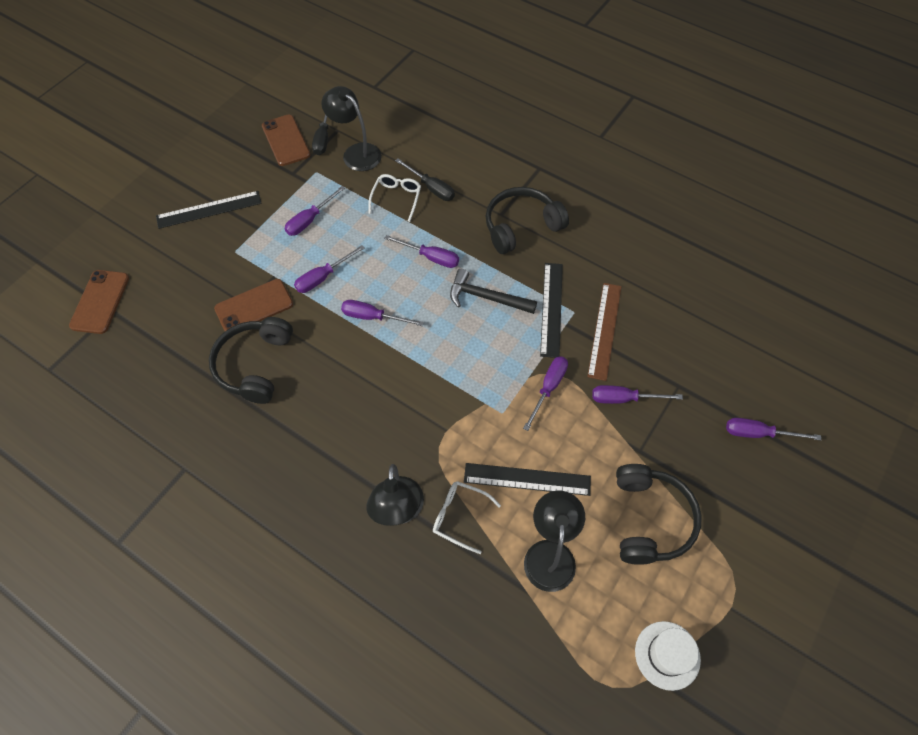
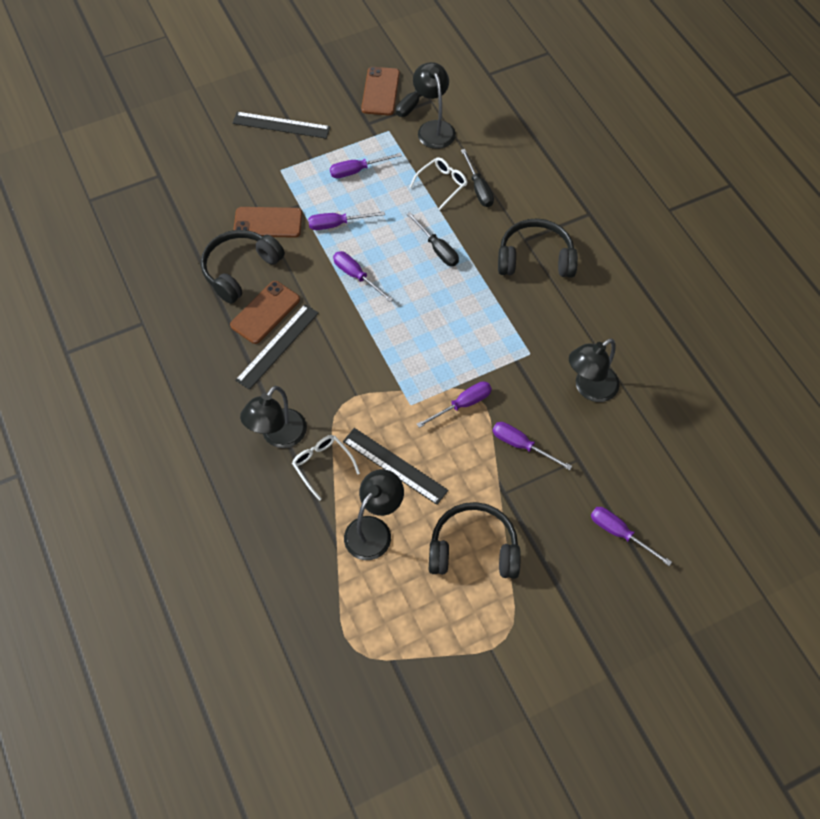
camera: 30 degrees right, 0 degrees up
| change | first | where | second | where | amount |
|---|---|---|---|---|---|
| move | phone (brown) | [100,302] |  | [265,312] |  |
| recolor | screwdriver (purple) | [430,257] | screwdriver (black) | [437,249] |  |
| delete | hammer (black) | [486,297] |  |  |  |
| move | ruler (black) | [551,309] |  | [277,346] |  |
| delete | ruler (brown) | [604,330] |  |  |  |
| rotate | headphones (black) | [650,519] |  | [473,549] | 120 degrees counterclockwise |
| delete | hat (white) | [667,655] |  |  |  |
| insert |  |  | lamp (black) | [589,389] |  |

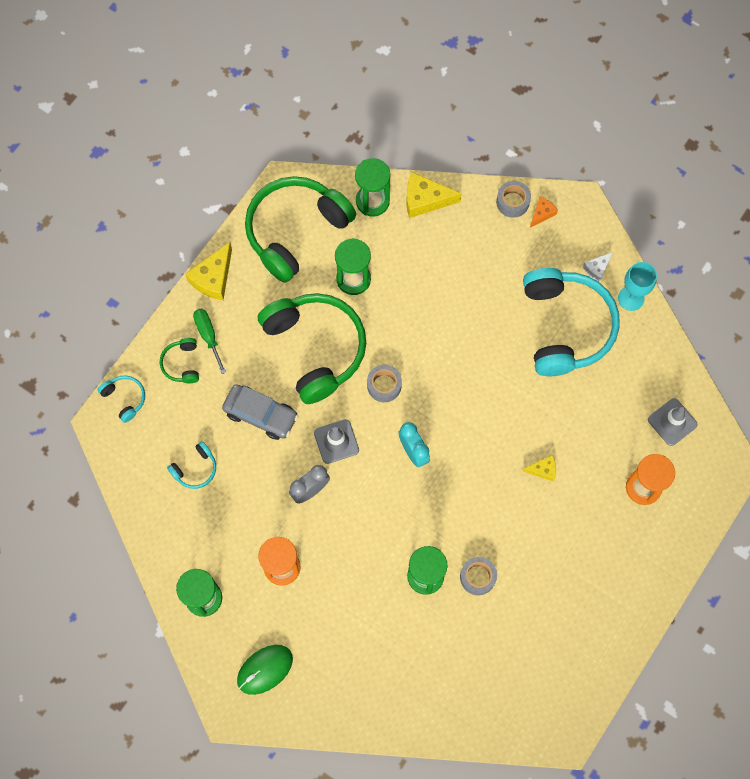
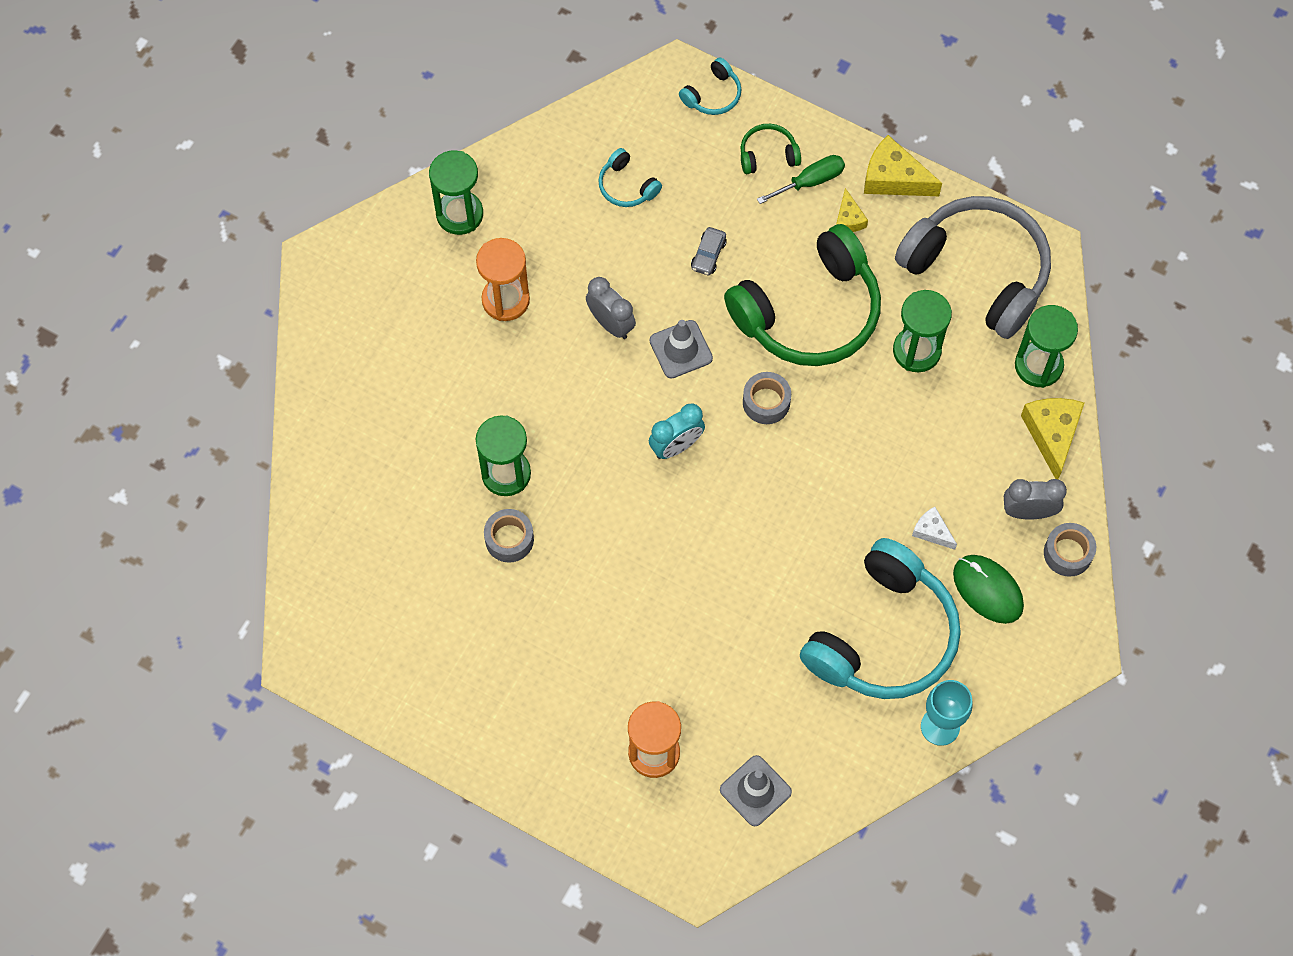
camera: 85 degrees right, 5 degrees down
| change | first | where | second | where | amount |
|---|---|---|---|---|---|
| resize | car (grey) | [261,414] |  | [708,255] | x0.52 |
| move | mouse (green) | [265,669] |  | [987,590] |  |
| recolor | headphones (green) | [296,231] | headphones (grey) | [977,272] |  |
| rotate | headphones (turquoise) | [565,327] |  | [883,636] | 45 degrees counterclockwise |
| move | cheese (yellow) | [543,470] |  | [848,219] |  |
| delete | cheese (orange) | [542,213] |  |  |  |
| move | cheese (white) | [597,269] |  | [932,531] |  |
| insert |  |  | clock (grey) | [1028,512] |  |

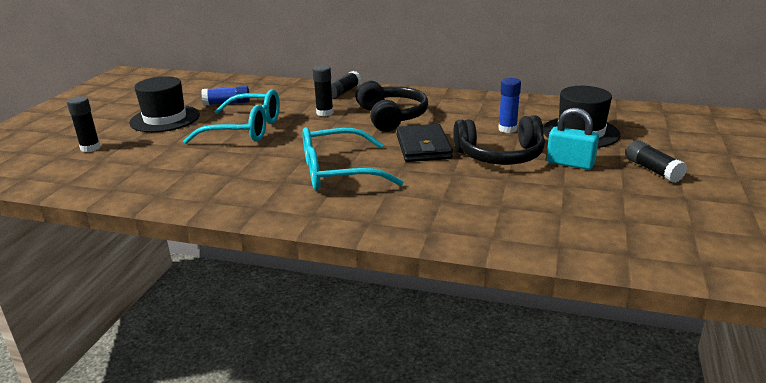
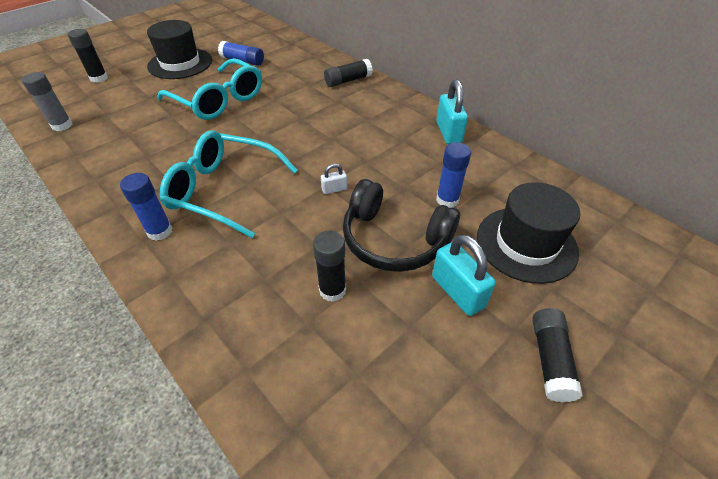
camera: 30 degrees right, 20 degrees up
| change | first | where | second | where | amount |
|---|---|---|---|---|---|
| move | glue stick (black) | [325,113] |  | [332,290] |  |
| delete | headphones (black) | [391,117] |  |  |  |
| replace | wallet (black) | [423,147] | padlock (white) | [334,189] |  |
| insert |  |  | glue stick (grey) | [62,125] |  |
| insert |  |  | glue stick (blue) | [160,231] |  |
| insert |  |  | padlock (turquoise) | [448,132] |  |

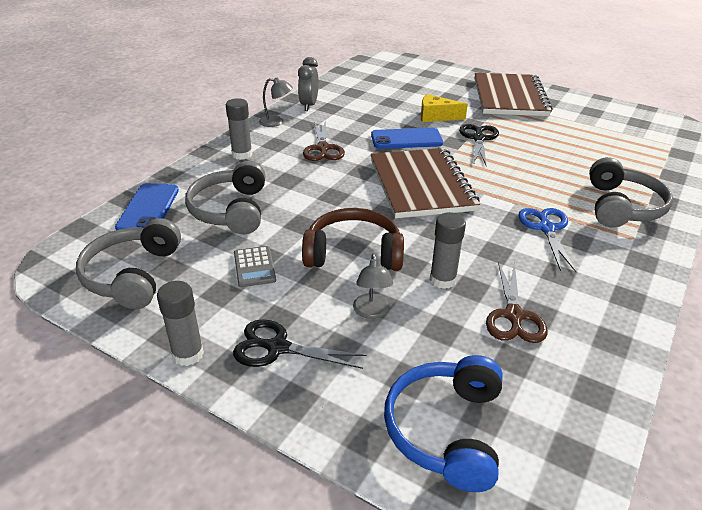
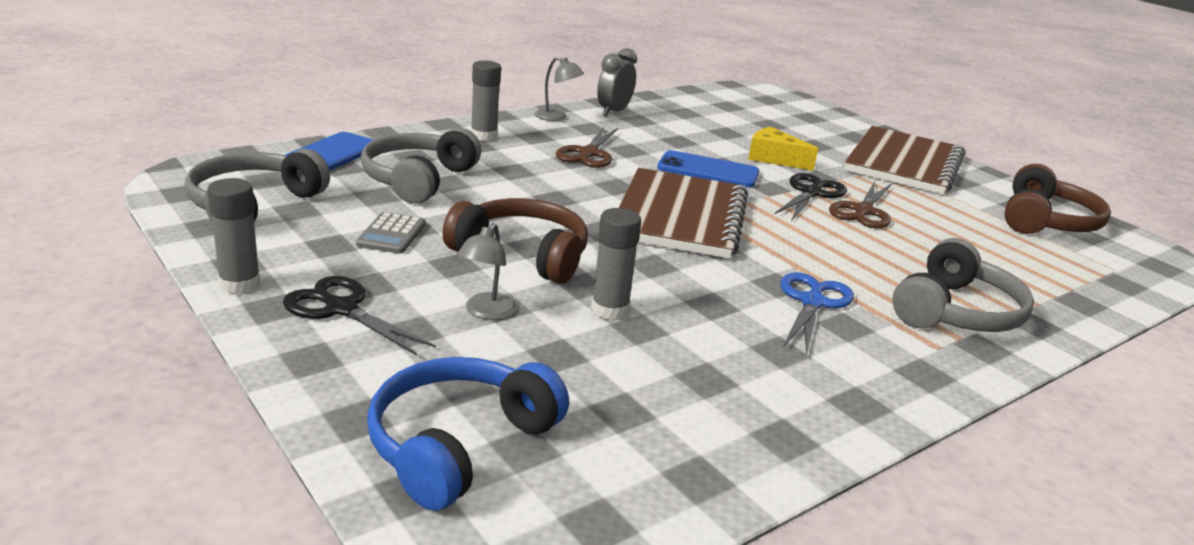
camera: 20 degrees right, 10 degrees down
| change | first | where | second | where | amount |
|---|---|---|---|---|---|
| move | scissors (brown) | [514,316] |  | [863,211] |  |
| insert |  |  | headphones (brown) | [1045,221] |  |

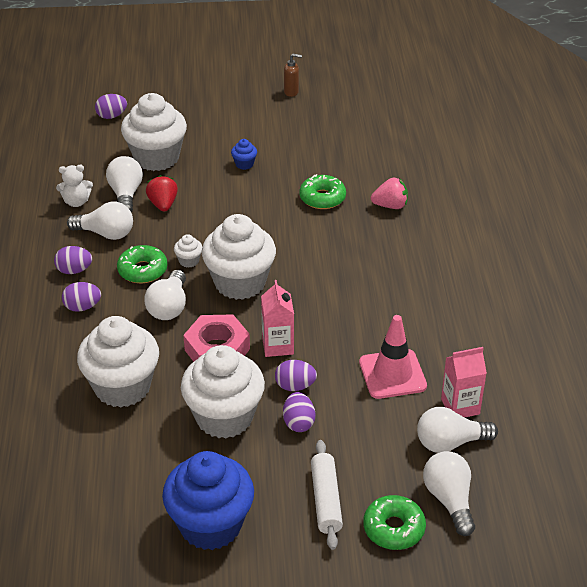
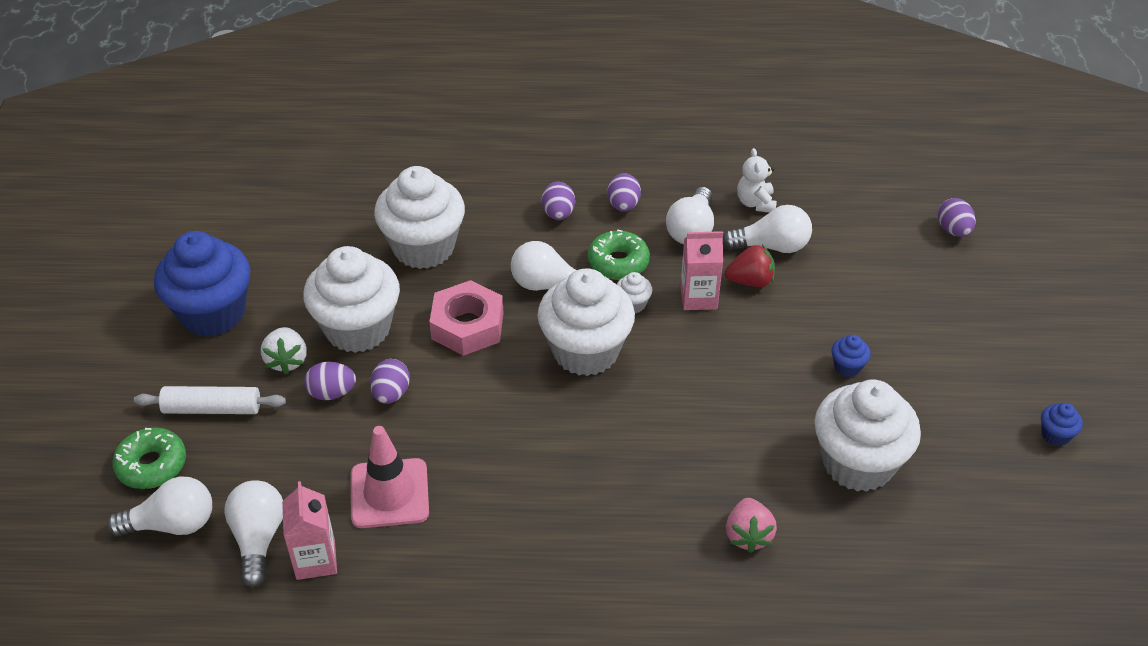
camera: 95 degrees right, 5 degrees up
| change | first | where | second | where | amount |
|---|---|---|---|---|---|
| move | cupcake (white) | [156,158] |  | [858,463] |  |
| move | carton (pink) | [277,345] |  | [698,297] |  |
| replace | soap dispenser (brown) | [291,92] | cupcake (blue) | [1055,435] |  |
| delete | donut (green) | [322,198] |  |  |  |
| insert |  |  | strawberry (white) | [287,360] |  |

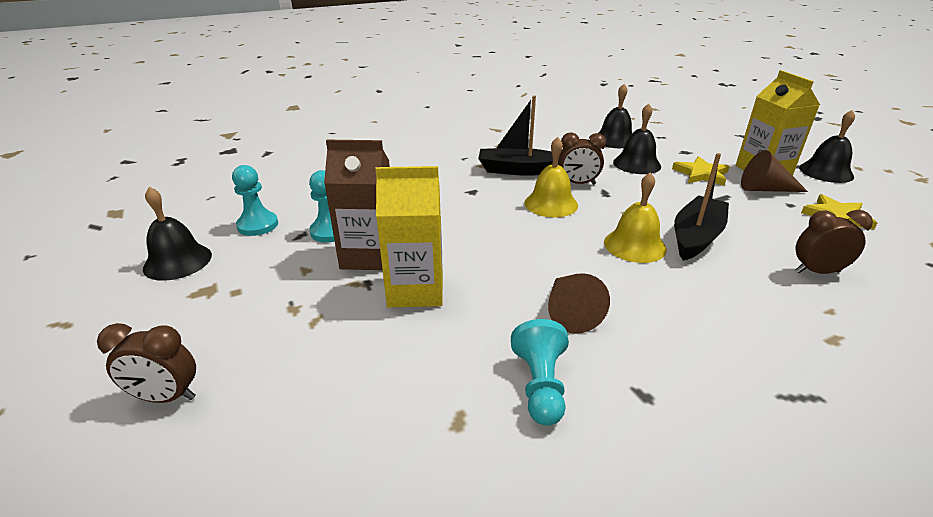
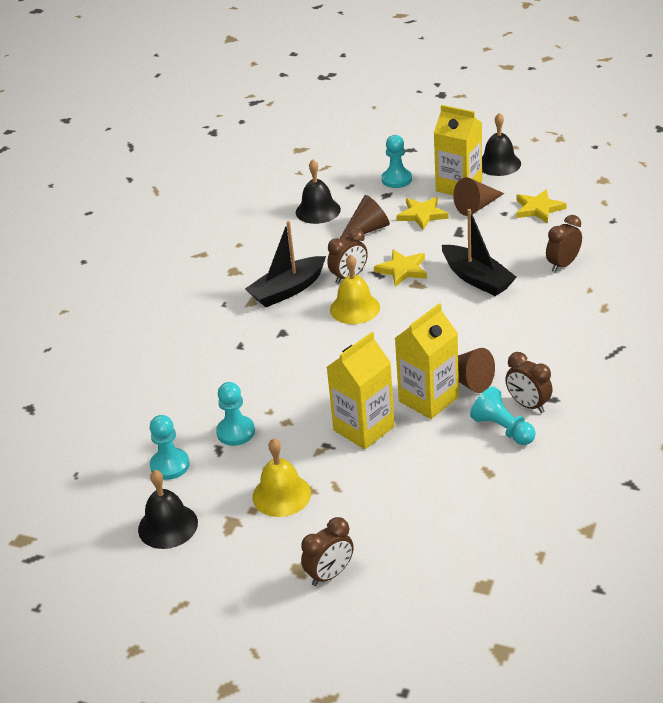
camera: 40 degrees left, 5 degrees up
| change | first | where | second | where | amount |
|---|---|---|---|---|---|
| delete | carton (brown) | [369,256] |  |  |  |
| move | bell (yellow) | [634,245] |  | [281,495] |  |
| replace | bell (black) | [636,164] | cone (brown) | [366,230] |  |
| rotate | boat (black) | [696,237] |  | [477,279] | 150 degrees clockwise |
| insert |  |  | star (yellow) | [402,270] |  |
| insert |  |  | pawn (turquoise) | [396,179] |  |
| insert |  |  | carton (yellow) | [428,399] |  |
| insert |  |  | clock (brown) | [528,405] |  |

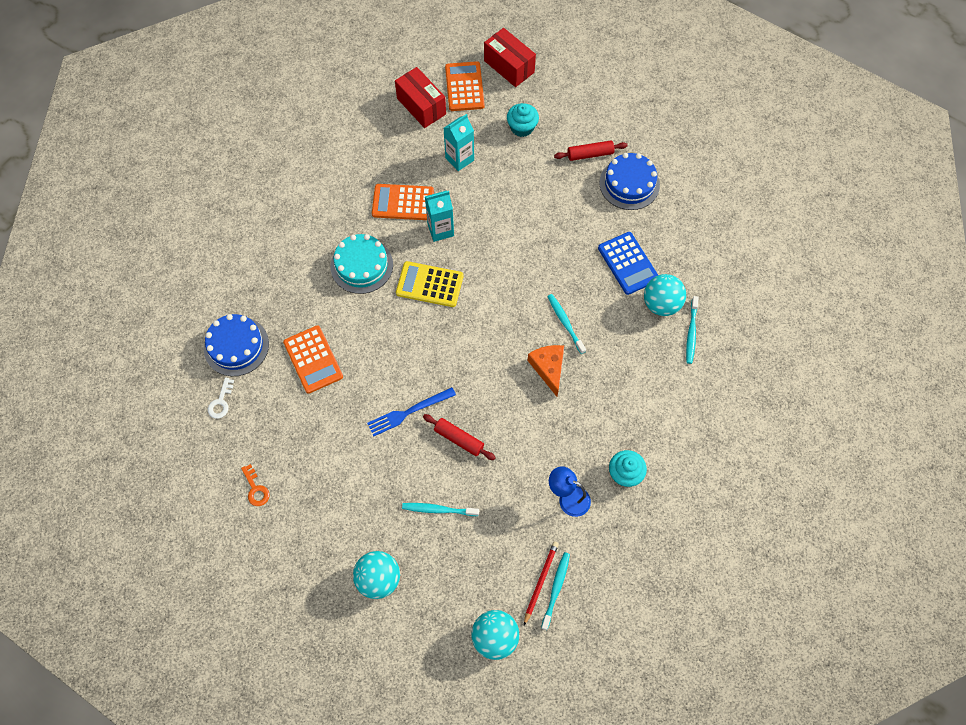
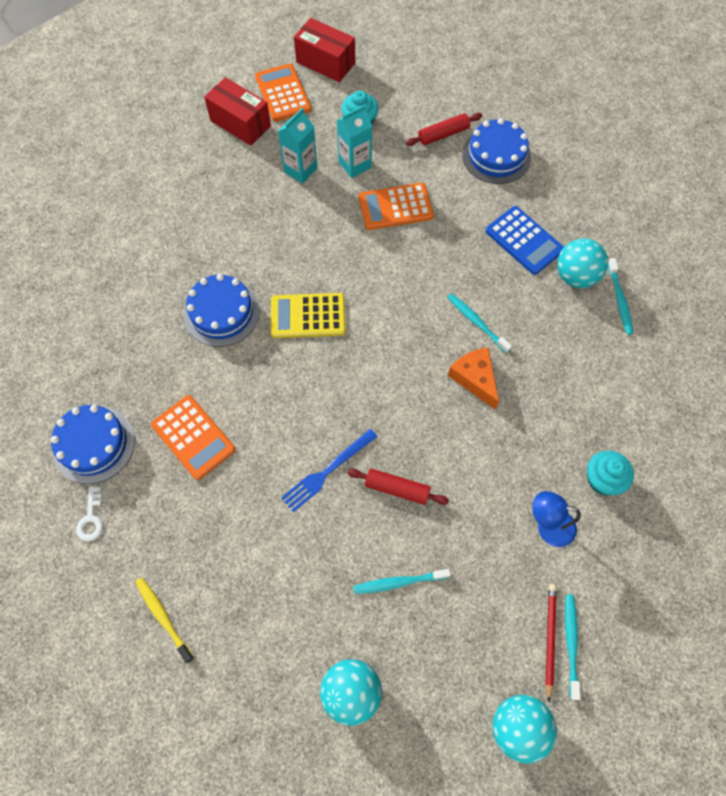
camera: 15 degrees left, 0 degrees up
| change | first | where | second | where | amount |
|---|---|---|---|---|---|
| replace | key (orange) | [256,489] | toothbrush (yellow) | [163,618] |  |
| recolor | cake (turquoise) | [361,265] | cake (blue) | [221,313] |  |
| move | calculator (orange) | [403,202] |  | [395,207] |  |
| move | carton (turquoise) | [440,230] |  | [355,165] |  |

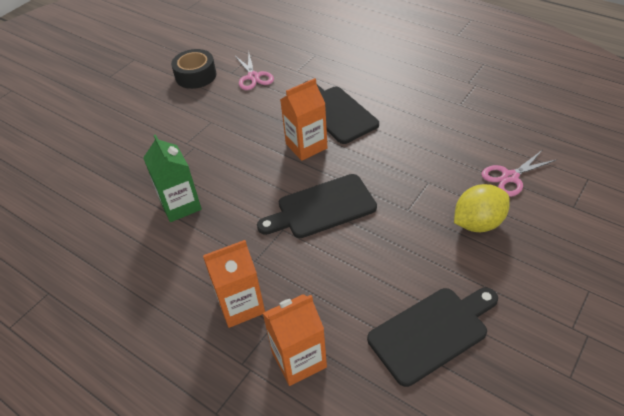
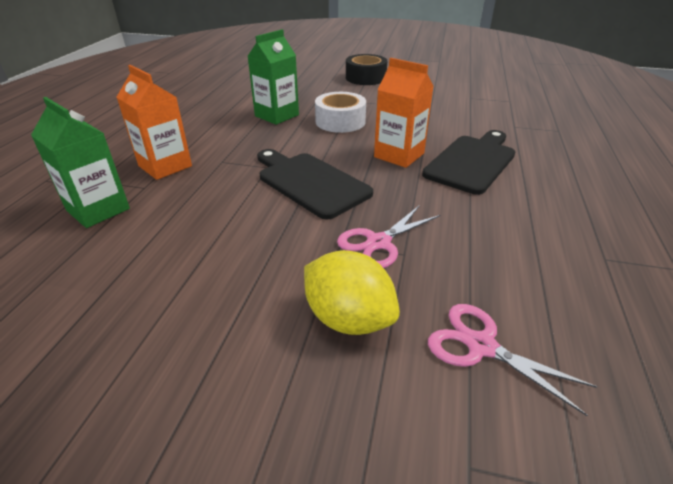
camera: 65 degrees right, 10 degrees down
| change | first | where | second | where | amount |
|---|---|---|---|---|---|
| move | tape (black) | [196,76] |  | [365,78] |  |
| move | scissors (pink) | [253,77] |  | [378,242] |  |
| recolor | carton (orange) | [299,359] | carton (green) | [98,210] |  |
| delete | cutting board (black) | [431,332] |  |  |  |
| insert |  |  | tape (white) | [340,121] |  |

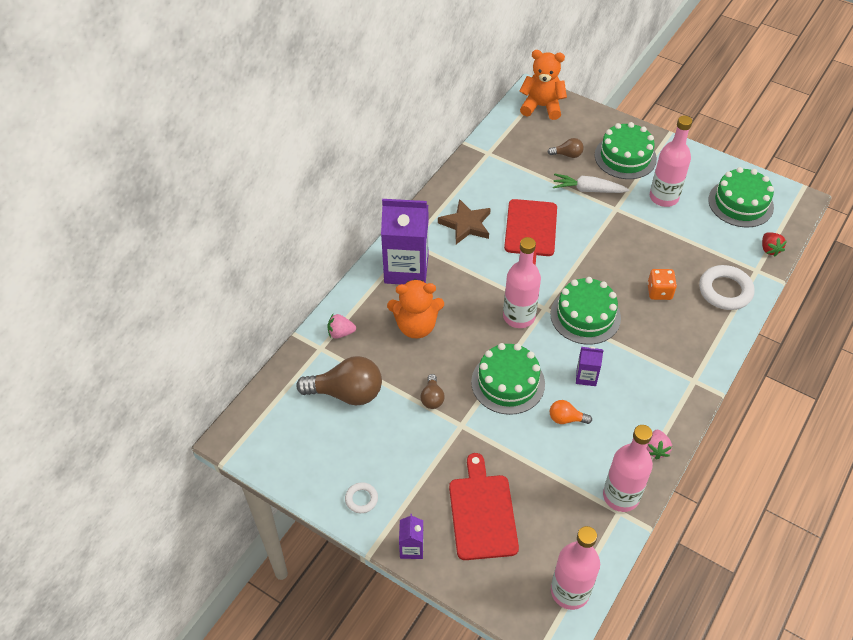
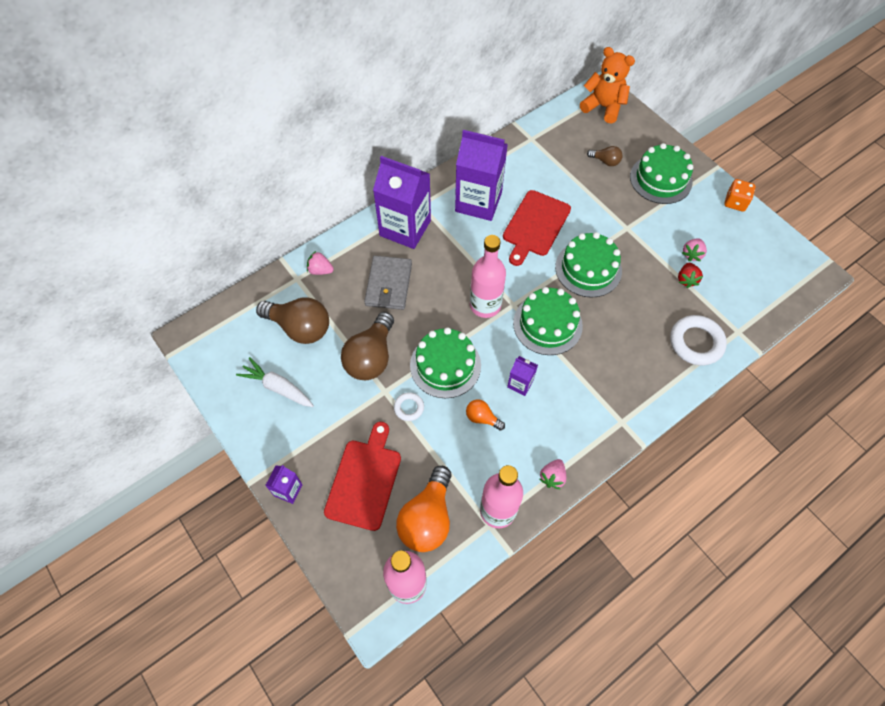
camera: 20 degrees right, 10 degrees up
| change | first | where | second | where | amount |
|---|---|---|---|---|---|
| move | ring (white) | [361,499] |  | [409,408] |  |
| replace | teddy bear (orange) | [416,326] | wallet (grey) | [388,285] |  |
| resize | light bulb (brown) | [432,398] |  | [371,357] | x2.03 |
| replace | star (brown) | [466,224] | carton (purple) | [478,202] |  |
| move | carrot (white) | [588,190] |  | [278,387] |  |
| move | dice (orange) | [659,292] |  | [735,202] |  |
| delete | bottle (pink) | [663,197] |  |  |  |
| move | cake (green) | [740,203] |  | [588,269] |  |
| move | strawberry (red) | [769,249] |  | [686,279] |  |
| insert |  |  | light bulb (orange) | [427,518] |  |
| insert |  |  | strawberry (pink) | [692,254] |  |

